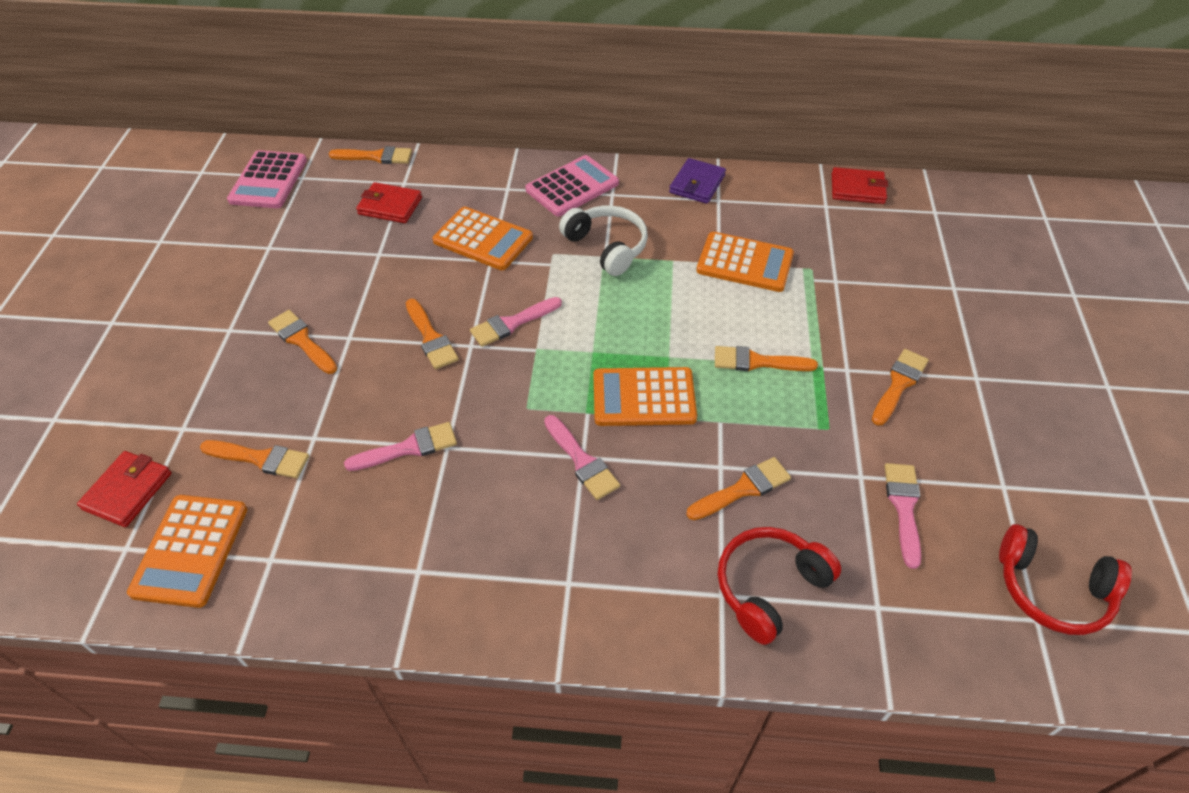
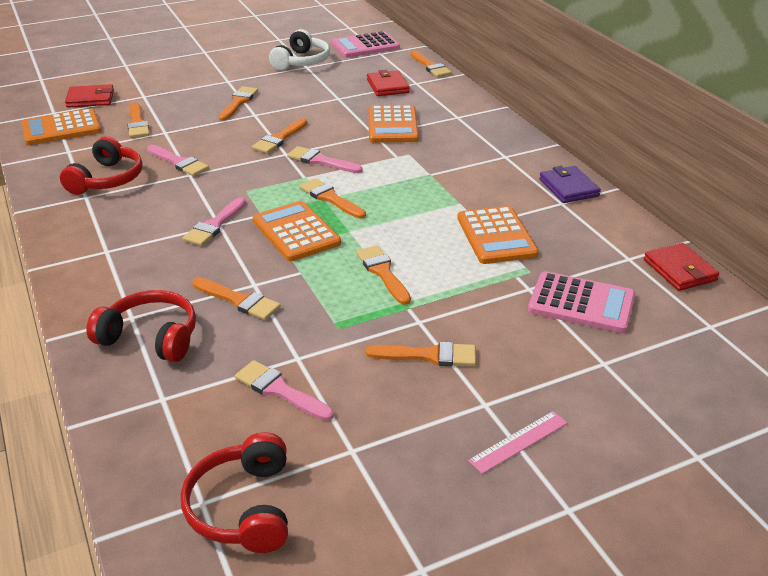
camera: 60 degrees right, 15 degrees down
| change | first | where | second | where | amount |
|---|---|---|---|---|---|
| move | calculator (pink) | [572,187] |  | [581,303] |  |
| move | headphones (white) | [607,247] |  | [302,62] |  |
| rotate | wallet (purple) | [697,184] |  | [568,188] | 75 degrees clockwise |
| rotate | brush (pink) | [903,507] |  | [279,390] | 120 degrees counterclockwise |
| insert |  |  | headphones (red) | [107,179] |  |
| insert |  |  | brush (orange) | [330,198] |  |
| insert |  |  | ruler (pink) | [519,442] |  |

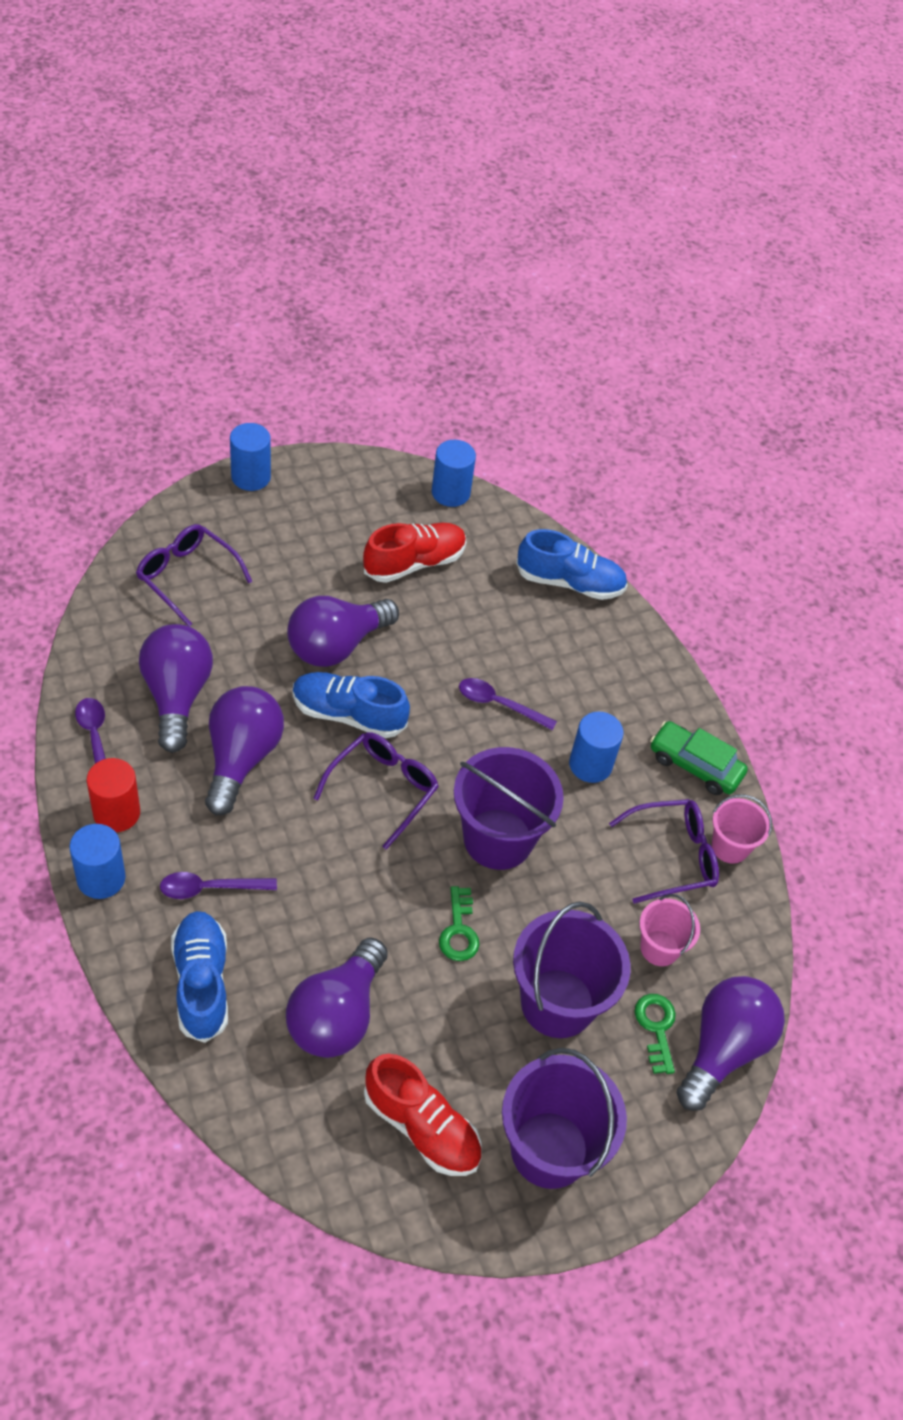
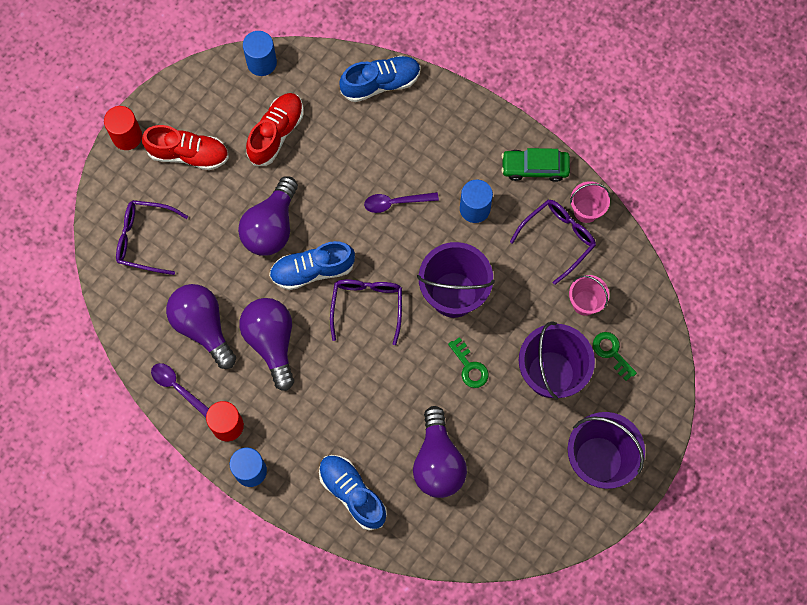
camera: 25 degrees left, 20 degrees up
| change | first | where | second | where | amount |
|---|---|---|---|---|---|
| delete | spoon (purple) | [210,888] |  |  |  |
| recolor | cylinder (blue) | [251,477] | cylinder (red) | [127,136] |  |
| move | shoe (red) | [421,1126] |  | [188,154] |  |
| delete | light bulb (purple) | [723,1048] |  |  |  |

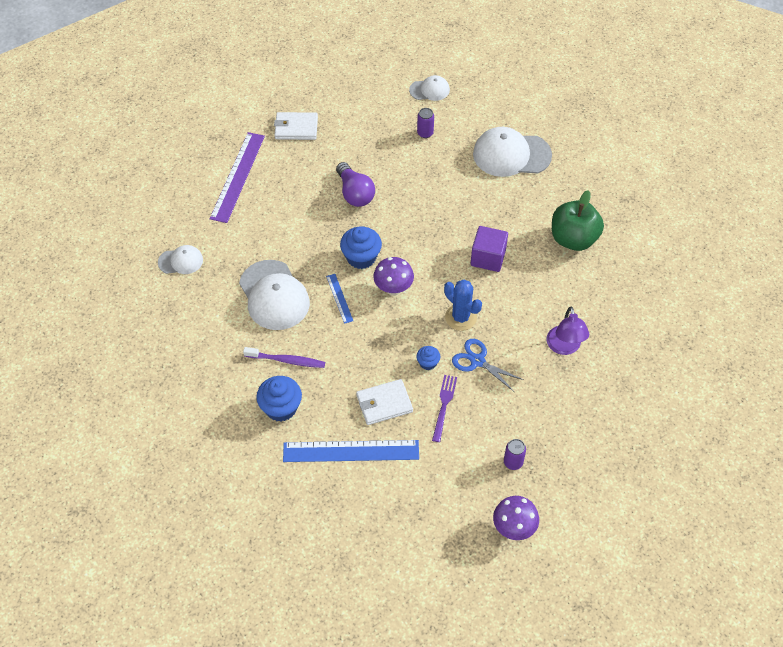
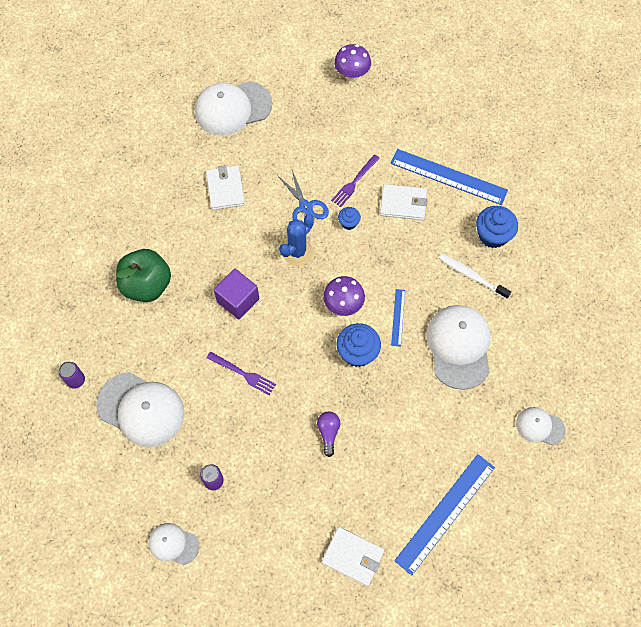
camera: 155 degrees left, 10 degrees up
| change | first | where | second | where | amount |
|---|---|---|---|---|---|
| recolor | ruler (purple) | [237,176] | ruler (blue) | [445,513] |  |
| recolor | toothbrush (purple) | [286,360] | toothbrush (white) | [472,276] |  |
| resize | light bulb (purple) | [355,193] |  | [328,433] | x0.63 |
| rotate | cactus (blue) | [461,317] |  | [297,252] | 60 degrees clockwise |
| move | can (purple) | [513,462] |  | [76,380] |  |
| replace | lamp (purple) | [564,347] | wallet (white) | [225,189] |  |
| insert |  |  | cap (white) | [232,108] |  |
| insert |  |  | fork (purple) | [243,374] |  |

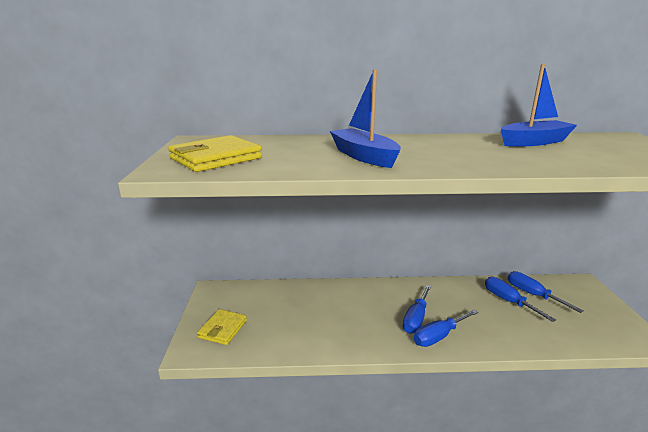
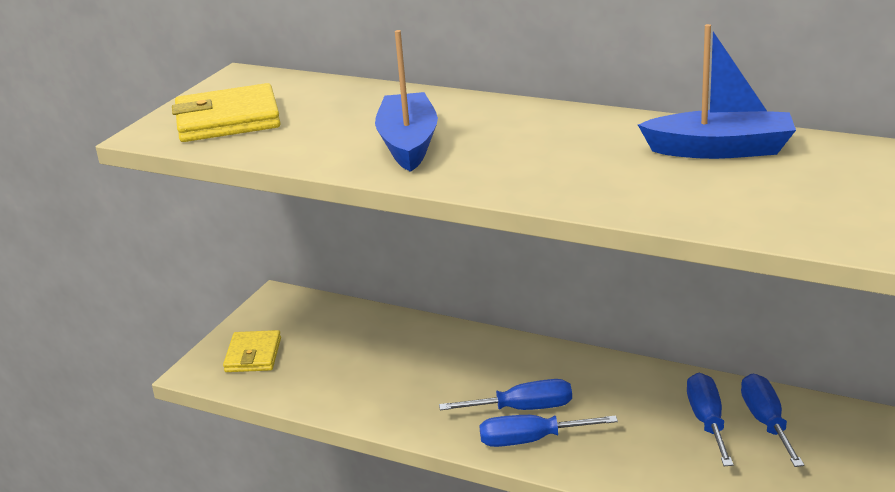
camera: 30 degrees right, 5 degrees up
| change | first | where | second | where | amount |
|---|---|---|---|---|---|
| rotate | wallet (yellow) | [222,329] |  | [253,355] | 45 degrees counterclockwise |
| rotate | screwdriver (blue) | [416,319] |  | [523,409] | 150 degrees counterclockwise |

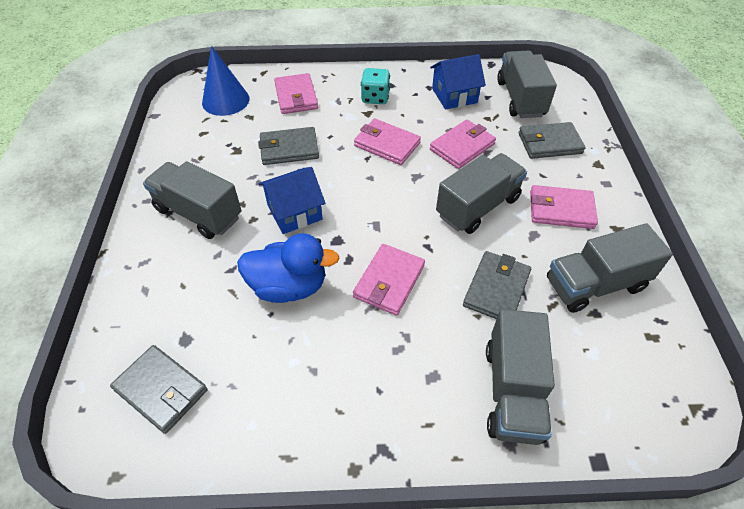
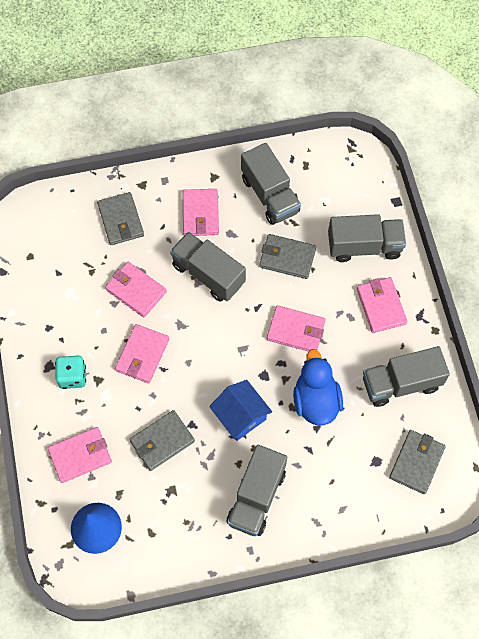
camera: 100 degrees left, 15 degrees up
| change | first | where | second | where | amount |
|---|---|---|---|---|---|
| rotate | wallet (grey) | [289,149] |  | [162,441] | 75 degrees clockwise |
| delete | house (blue) | [454,95] |  |  |  |
| move | truck (grey) | [520,99] |  | [401,383] |  |
| insert |  |  | wallet (pink) | [381,306] |  |

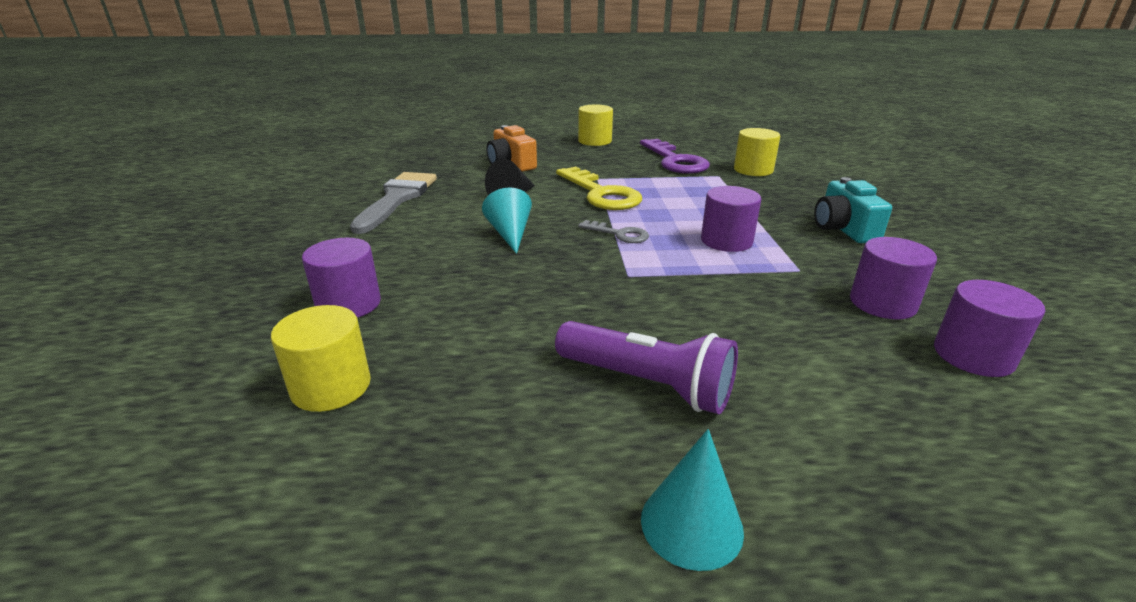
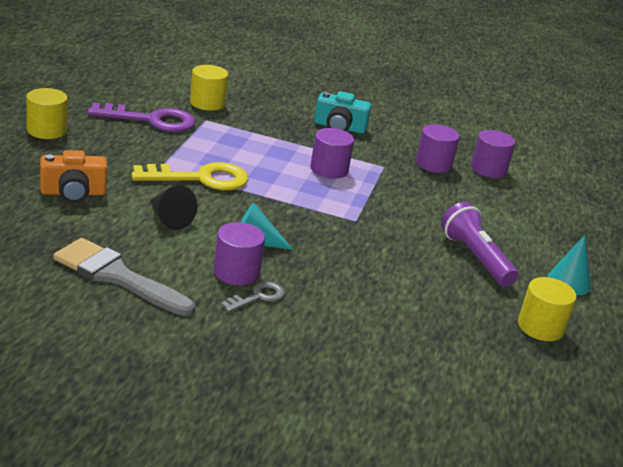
camera: 75 degrees left, 0 degrees up
| change | first | where | second | where | amount |
|---|---|---|---|---|---|
| move | cylinder (yellow) | [331,386] |  | [540,327] |  |
| move | cylinder (purple) | [349,304] |  | [236,272] |  |
| rotate | flashlight (purple) | [646,384] |  | [475,258] | 75 degrees counterclockwise |
| move | key (grey) | [619,234] |  | [258,297] |  |

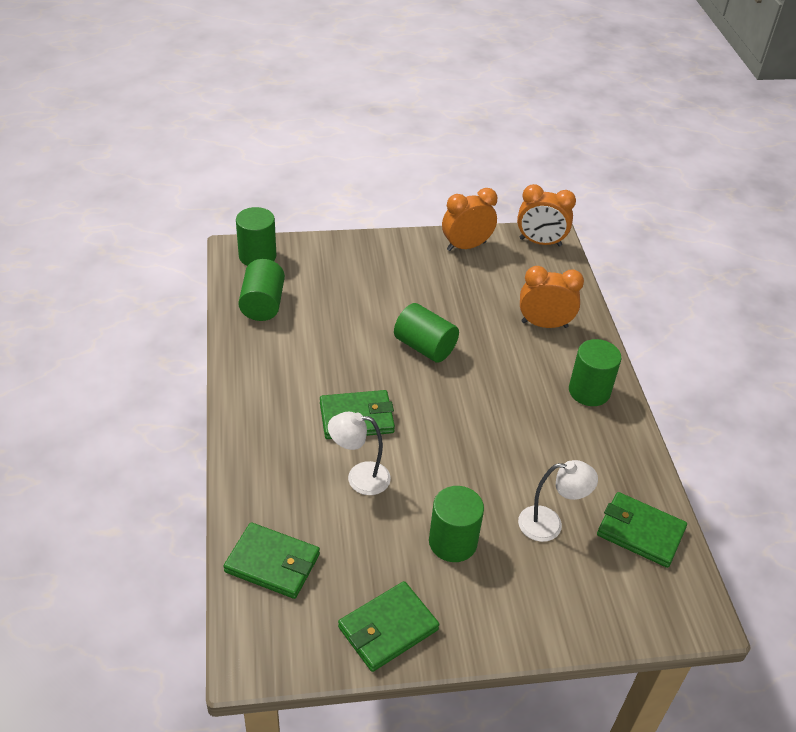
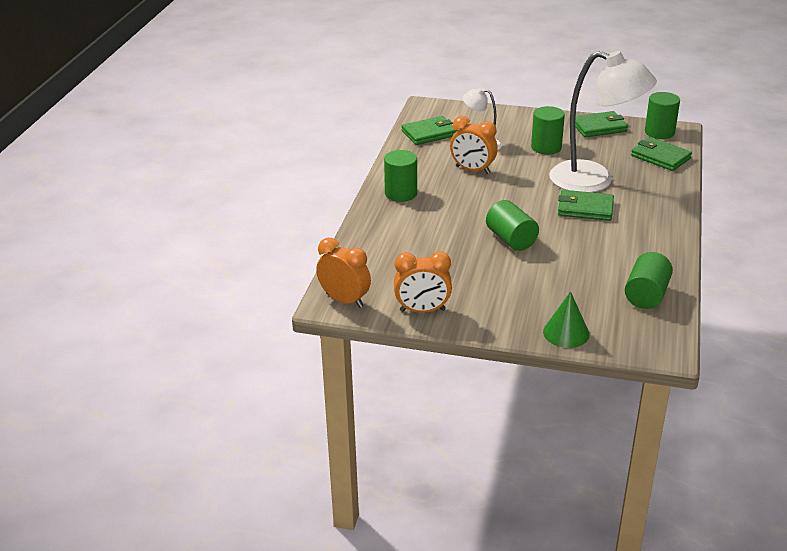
camera: 155 degrees left, 10 degrees down
| change | first | where | second | where | amount |
|---|---|---|---|---|---|
| move | cylinder (green) | [257,256] |  | [659,132] |  |
| resize | lamp (white) | [359,478] |  | [594,180] | x2.13 |
| move | clock (orange) | [544,324] |  | [472,170] |  |
| rotate | wallet (green) | [640,532] |  | [429,133] | 75 degrees counterclockwise |
| insert |  |  | cone (green) | [566,333] |  |

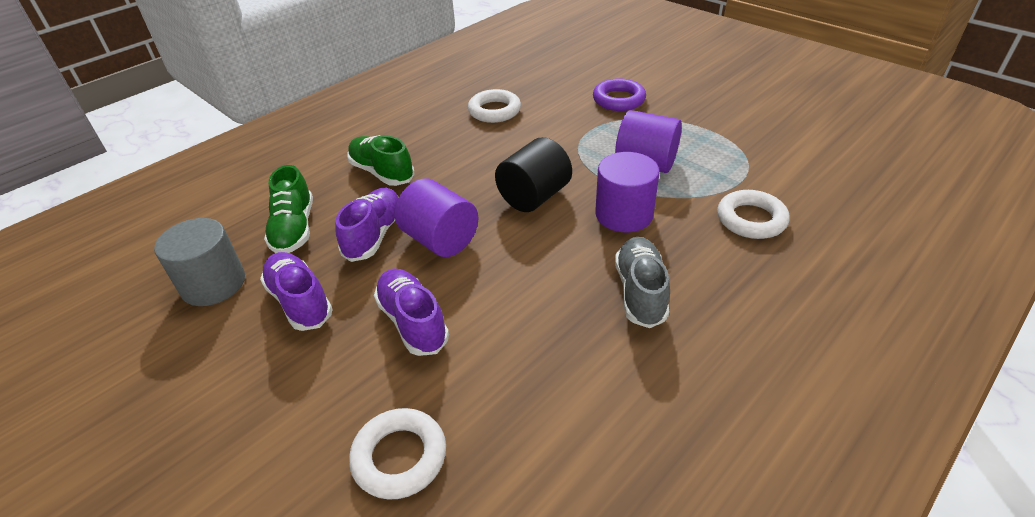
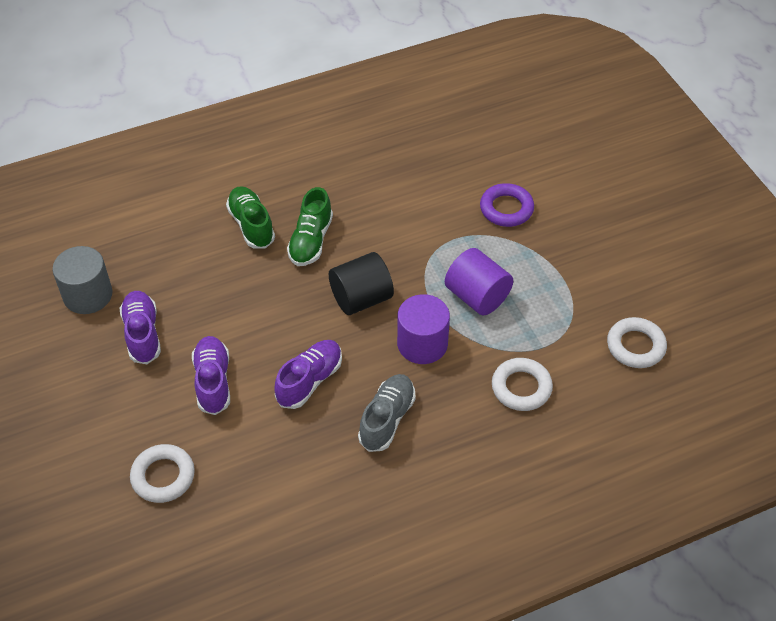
camera: 20 degrees right, 10 degrees up
| change | first | where | second | where | amount |
|---|---|---|---|---|---|
| move | shoe (green) | [294,229] |  | [311,241] |  |
| move | shoe (purple) | [374,235] |  | [309,381] |  |
| delete | cylinder (purple) | [440,240] |  |  |  |
| move | ring (white) | [494,111] |  | [635,346] |  |

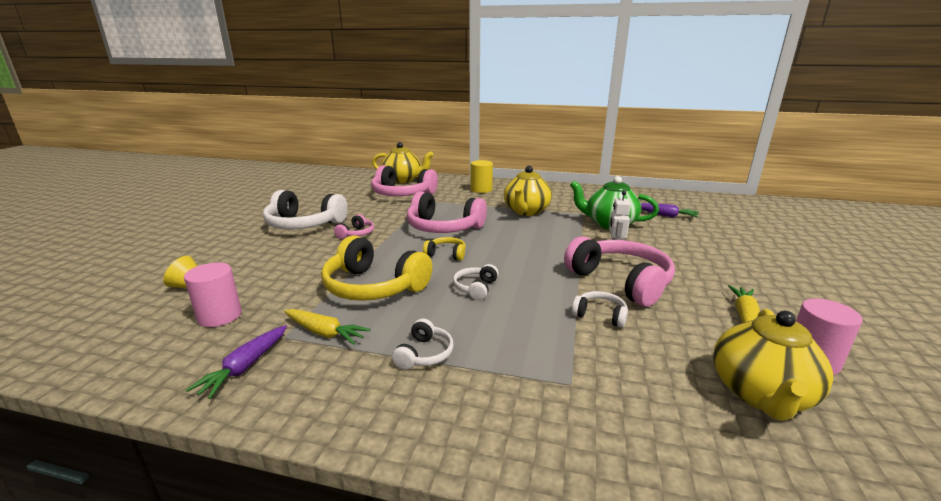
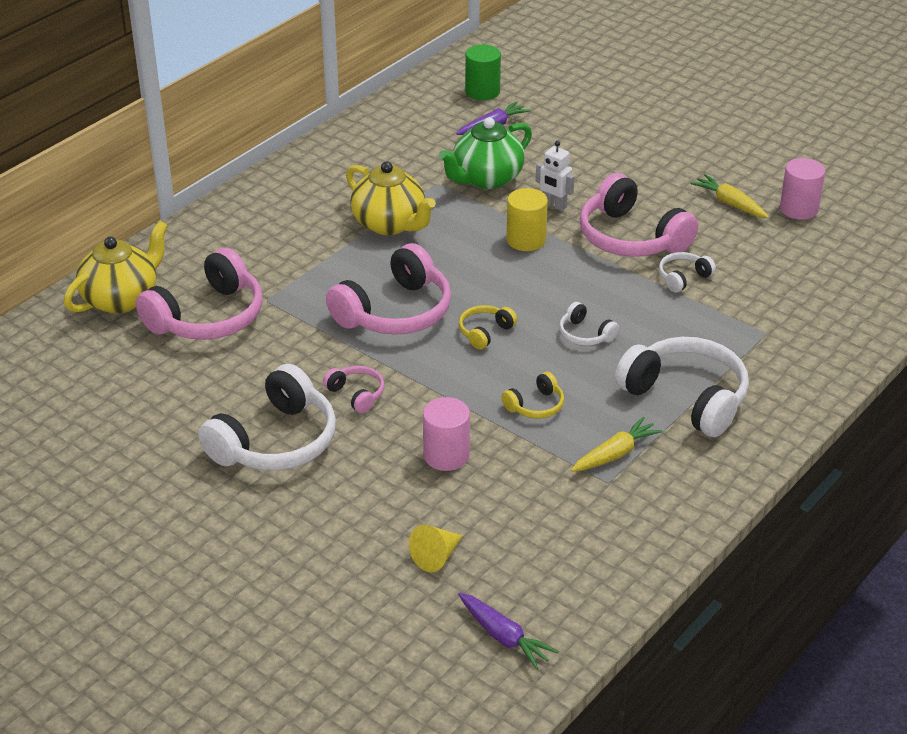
camera: 65 degrees left, 15 degrees up
| change | first | where | second | where | amount |
|---|---|---|---|---|---|
| move | cylinder (pink) | [220,316] |  | [446,455] |  |
| move | carrot (purple) | [245,367] |  | [503,636] |  |
| resize | headphones (yellow) | [373,287] |  | [535,406] | x0.47 |
| resize | headphones (white) | [424,354] |  | [686,398] | x2.13 |
| move | cylinder (yellow) | [481,189] |  | [526,240] |  |
| rotate | headphones (pink) | [620,281] |  | [631,238] | 120 degrees counterclockwise |
| delete | teapot (yellow) | [760,394] |  |  |  |
| insert |  |  | cylinder (green) | [482,91] |  |

